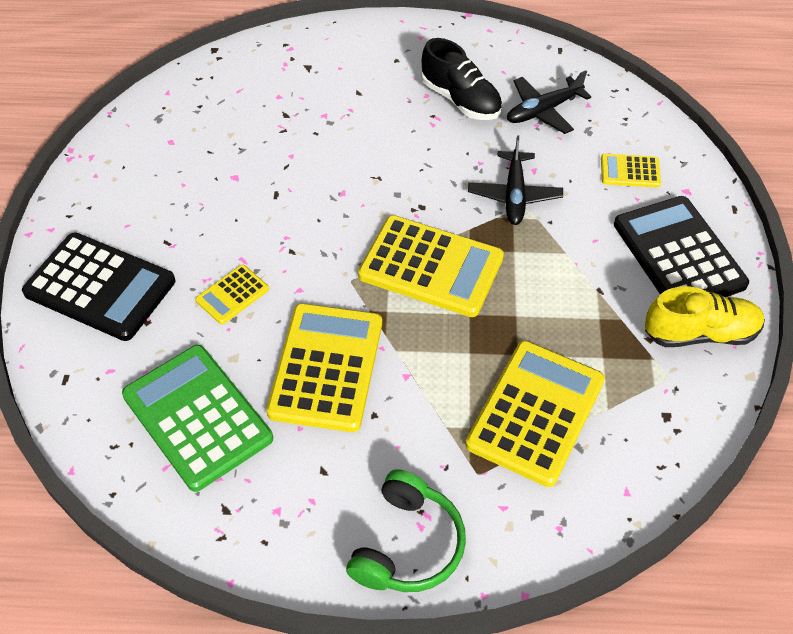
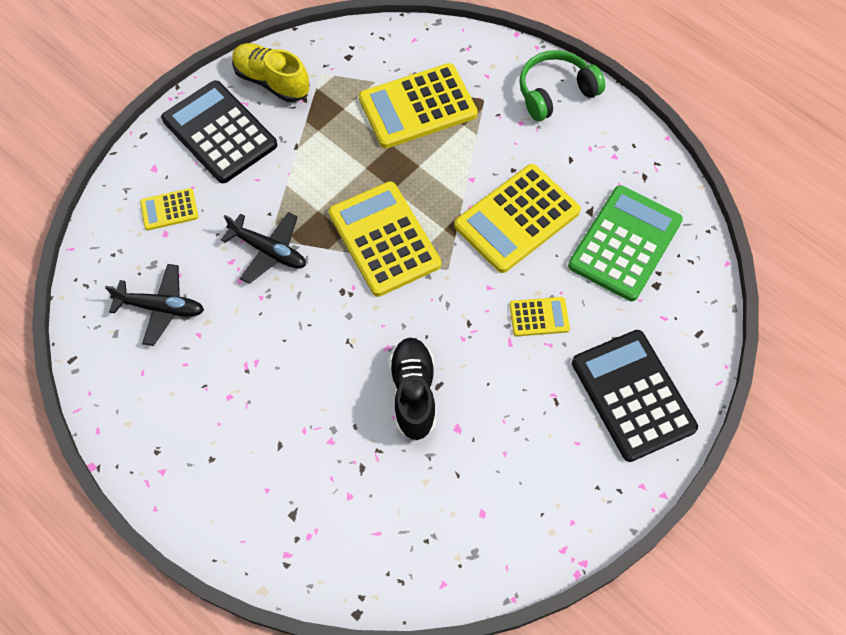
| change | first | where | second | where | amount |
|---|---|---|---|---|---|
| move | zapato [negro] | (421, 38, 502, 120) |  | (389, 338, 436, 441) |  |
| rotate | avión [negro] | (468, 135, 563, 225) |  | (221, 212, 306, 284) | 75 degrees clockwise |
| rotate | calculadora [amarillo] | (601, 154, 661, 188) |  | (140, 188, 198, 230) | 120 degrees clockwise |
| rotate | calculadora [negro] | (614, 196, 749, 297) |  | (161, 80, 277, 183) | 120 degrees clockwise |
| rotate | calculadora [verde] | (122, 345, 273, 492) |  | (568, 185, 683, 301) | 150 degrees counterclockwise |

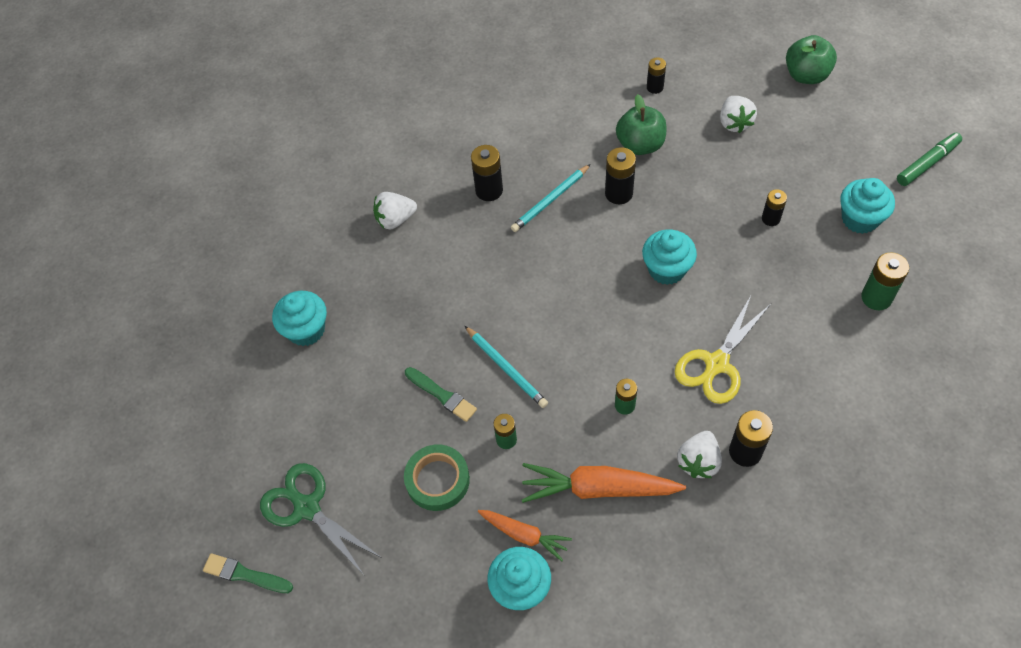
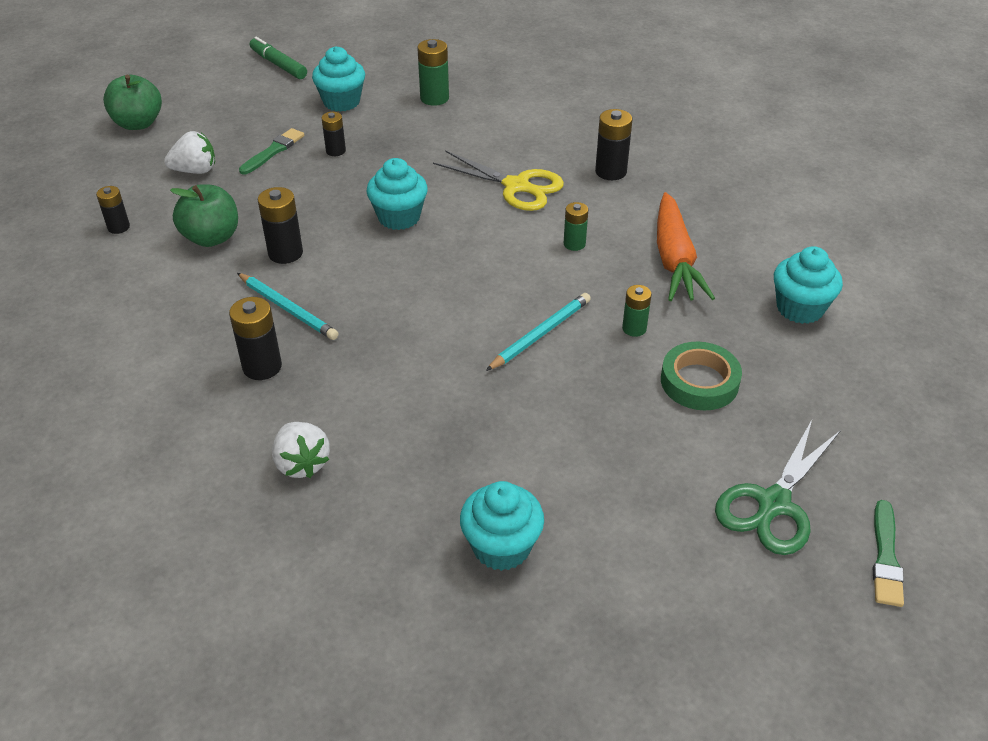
| change | first | where | second | where | amount |
|---|---|---|---|---|---|
| move | pincel [verde] | (405, 367, 477, 422) |  | (239, 128, 304, 175) |  |
| delete | fresa [blanco] | (677, 431, 722, 478) |  |  |  |
| delete | zanahoria [naranja] | (478, 510, 572, 561) |  |  |  |

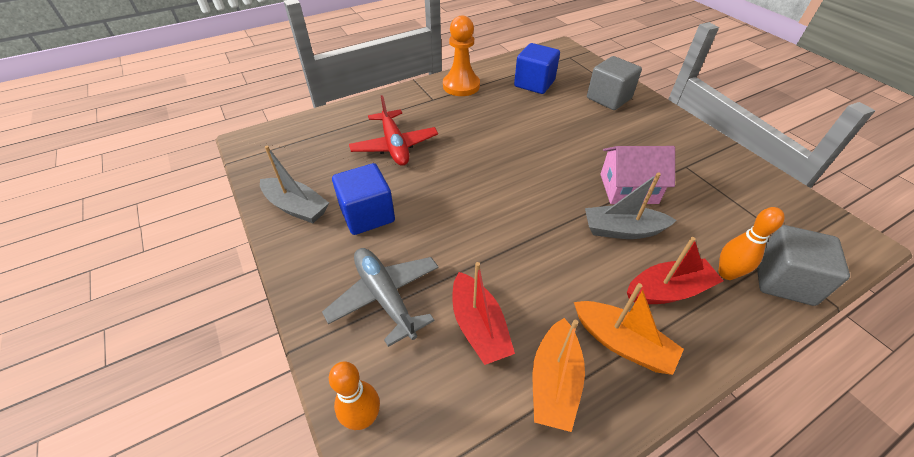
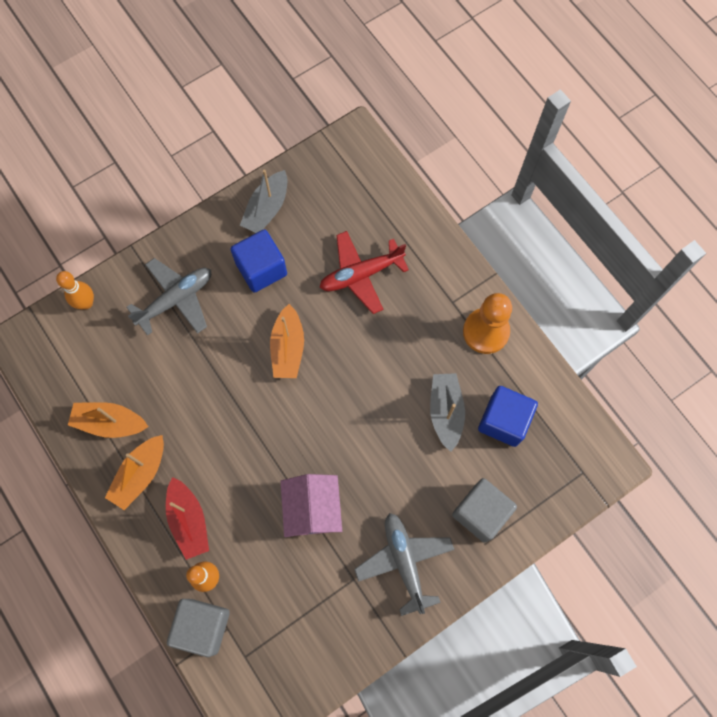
| change | first | where | second | where | amount |
|---|---|---|---|---|---|
| move | barco [gris] | (585, 172, 677, 239) |  | (430, 373, 465, 452) |  |
| delete | barco [rojo] | (453, 262, 515, 365) |  |  |  |
| insert |  |  | barco [naranja] | (270, 304, 304, 378) |  |
| insert |  |  | avión [gris] | (354, 513, 454, 616) |  |

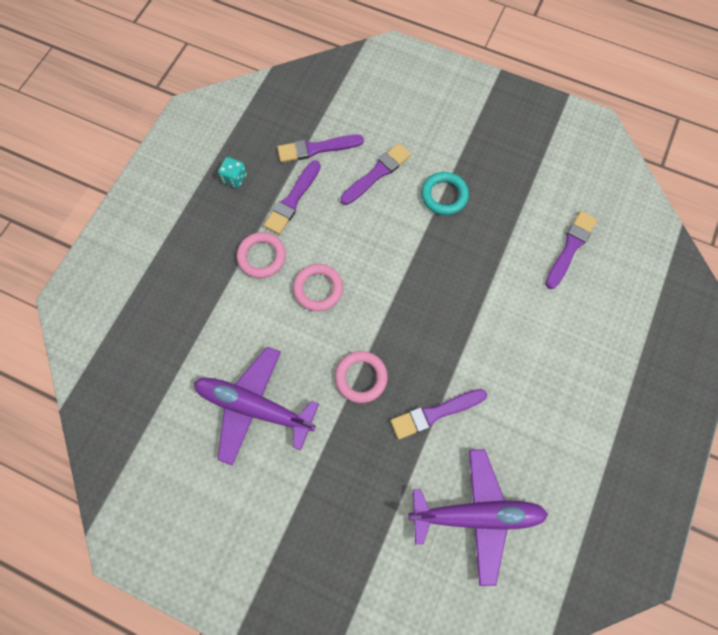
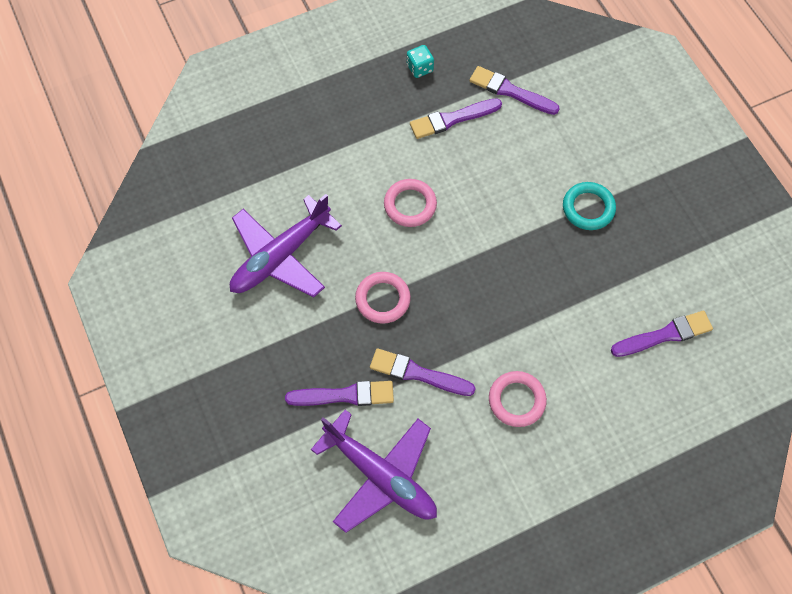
| change | first | where | second | where | amount |
|---|---|---|---|---|---|
| move | pincel [morado] | (340, 143, 411, 205) |  | (285, 381, 394, 406) |  |
| move | anillo [rosa] | (237, 232, 286, 278) |  | (489, 371, 547, 427) |  |
| rotate | avión [morado] | (194, 347, 319, 465) |  | (230, 194, 342, 298) | 105 degrees counterclockwise |

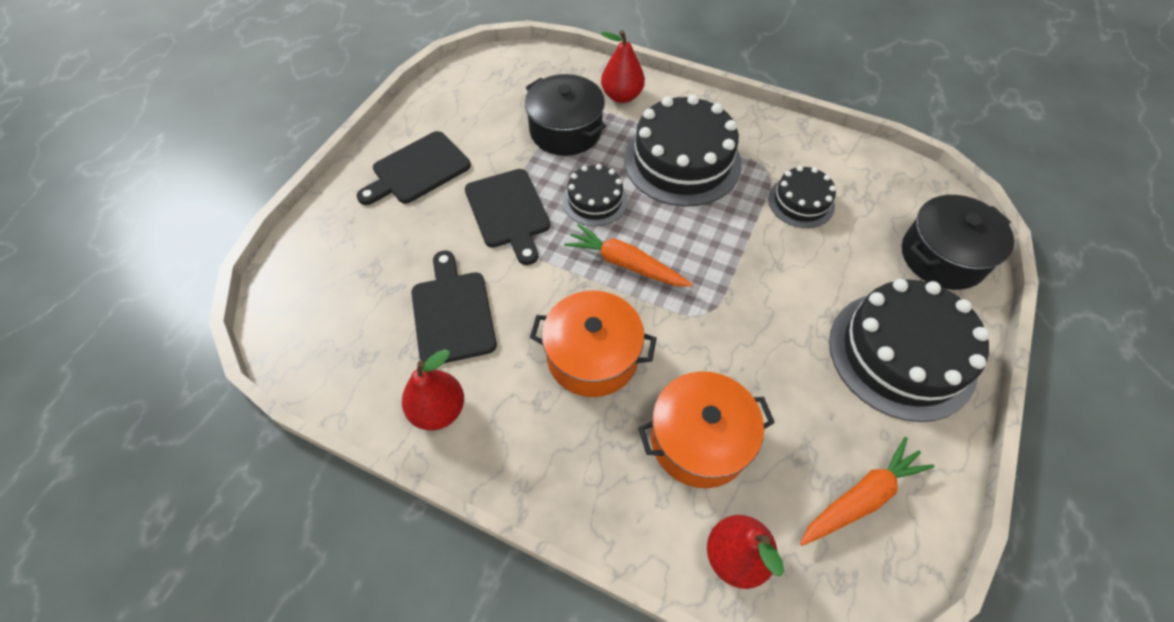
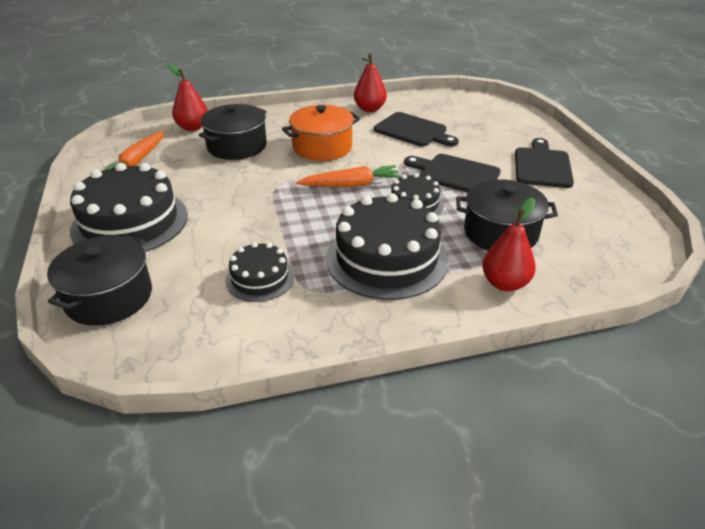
| change | first | where | second | where | amount |
|---|---|---|---|---|---|
| recolor | olla [naranja] | (638, 371, 775, 488) | olla [negro] | (199, 104, 267, 160) |  |

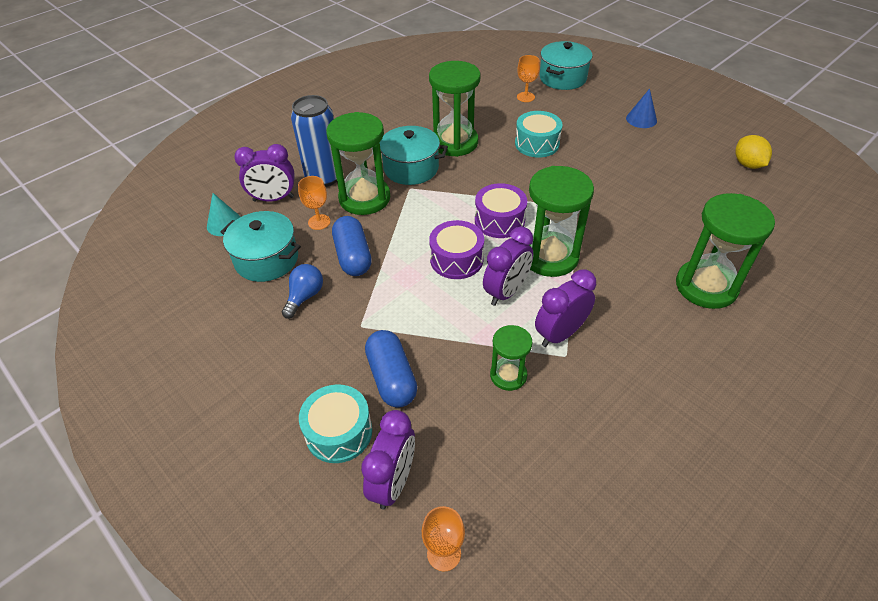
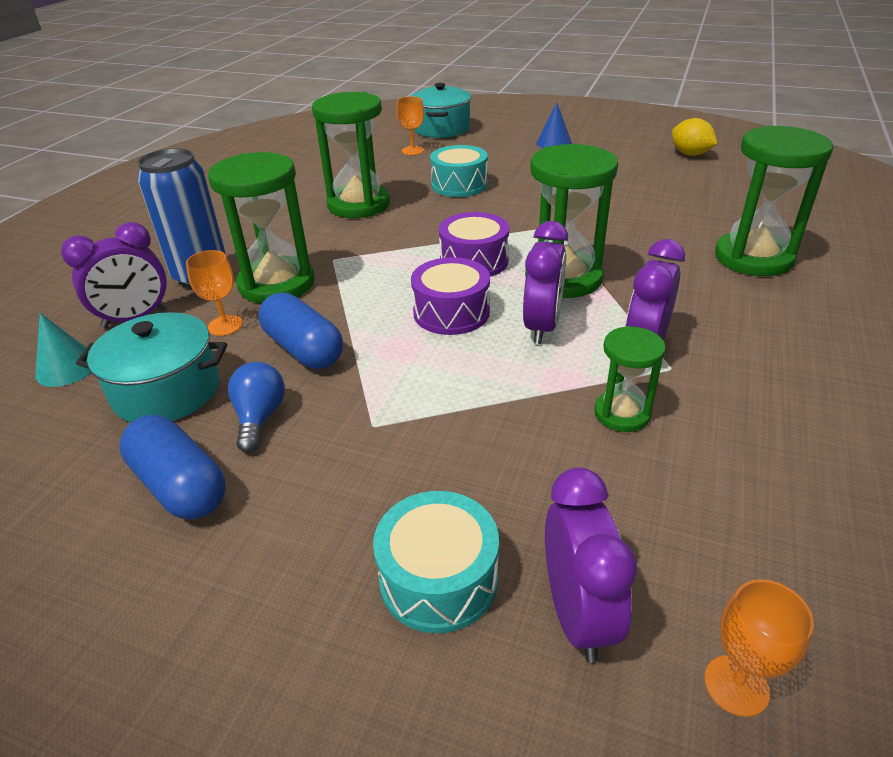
| change | first | where | second | where | amount |
|---|---|---|---|---|---|
| delete | olla [turquesa] | (380, 126, 448, 185) |  |  |  |
| move | cápsula [azul] | (365, 330, 417, 408) |  | (119, 415, 226, 520) |  |

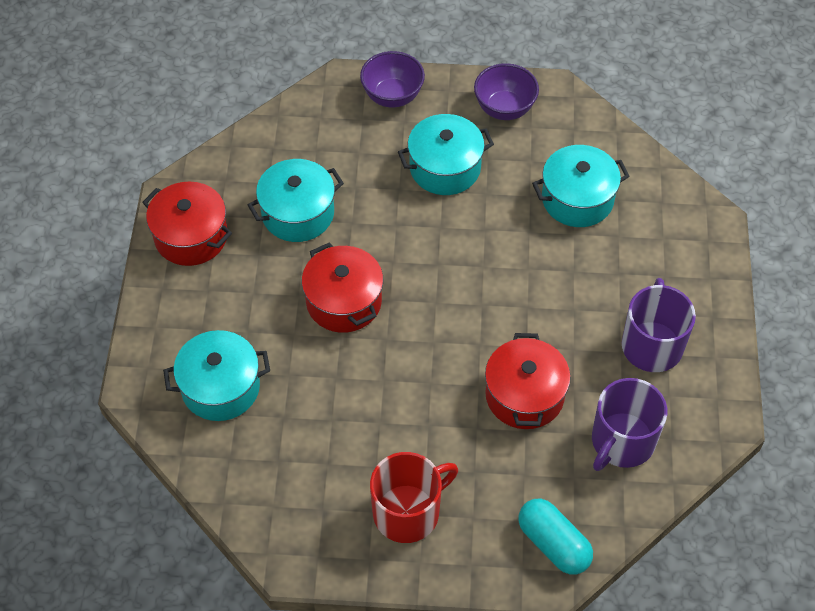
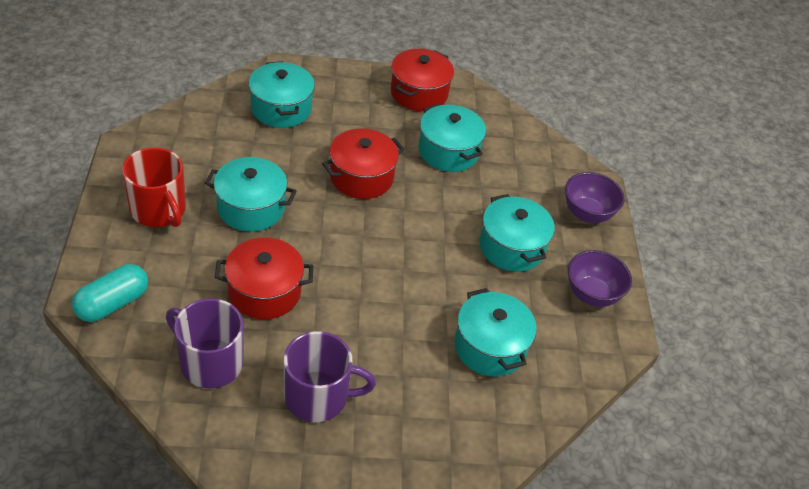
| change | first | where | second | where | amount |
|---|---|---|---|---|---|
| insert |  |  | olla [turquesa] | (205, 157, 297, 232) |  |

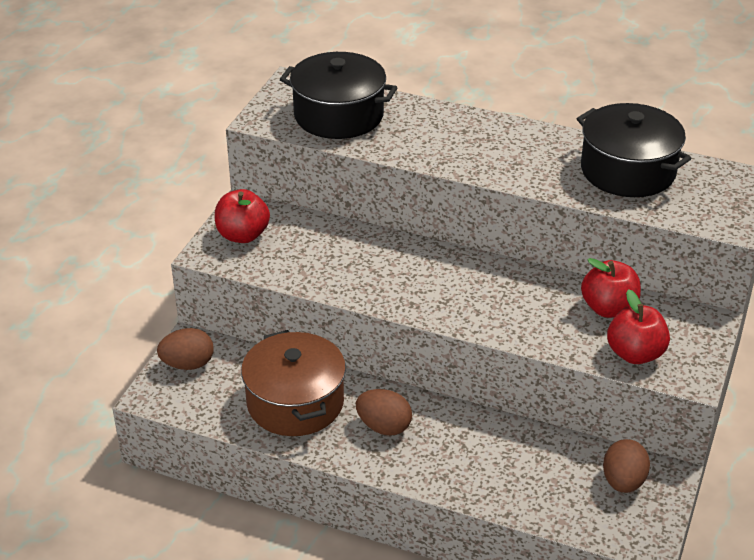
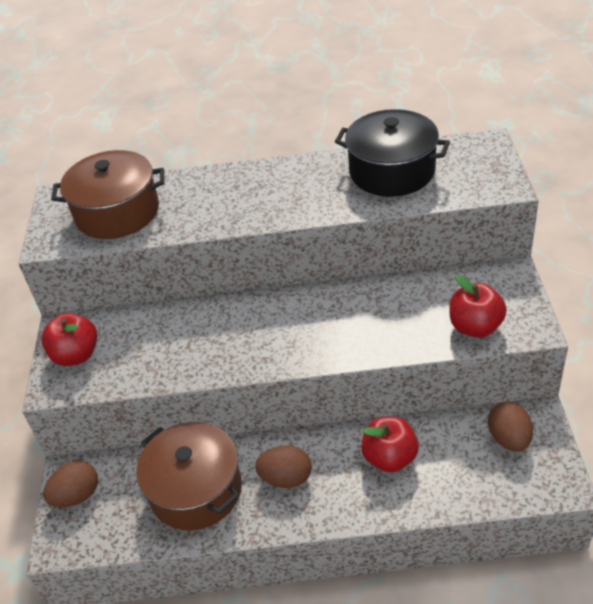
| change | first | where | second | where | amount |
|---|---|---|---|---|---|
| recolor | olla [negro] | (280, 52, 397, 139) | olla [marrón] | (51, 150, 164, 239) |  |
| move | manzana [rojo] | (581, 258, 641, 318) |  | (361, 417, 419, 472) |  |

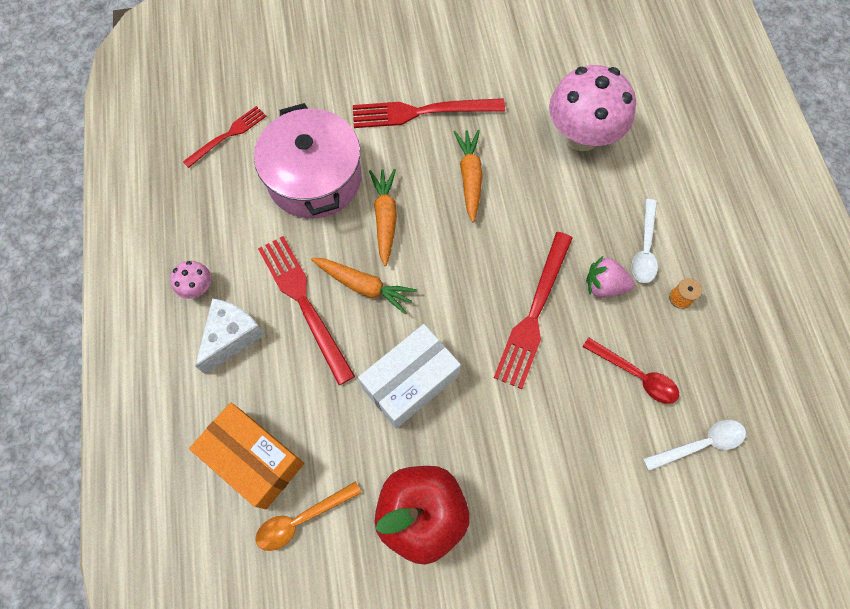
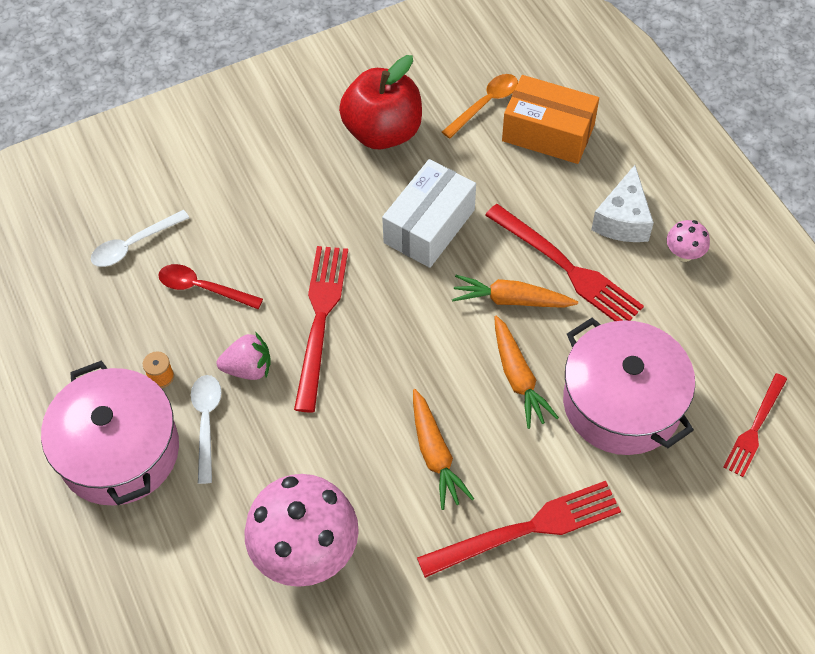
| change | first | where | second | where | amount |
|---|---|---|---|---|---|
| insert |  |  | olla [rosa] | (41, 361, 179, 505) |  |

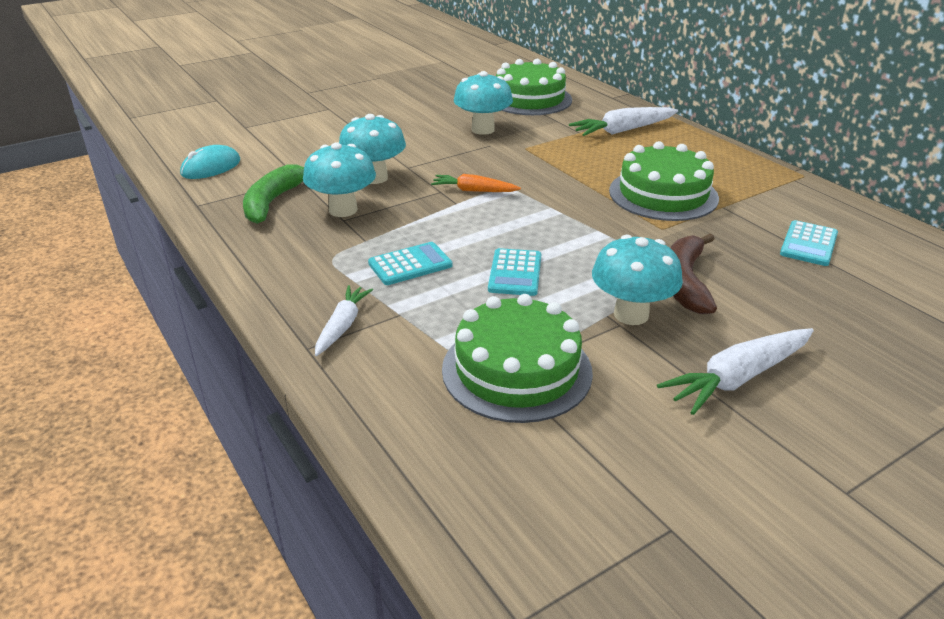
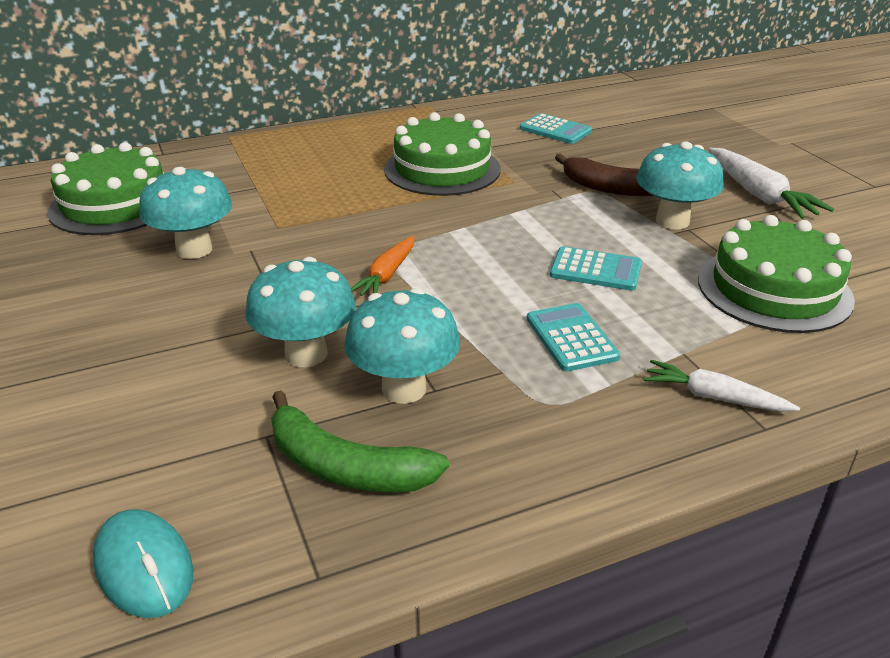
| change | first | where | second | where | amount |
|---|---|---|---|---|---|
| delete | zanahoria [blanco] | (569, 107, 678, 136) |  |  |  |

